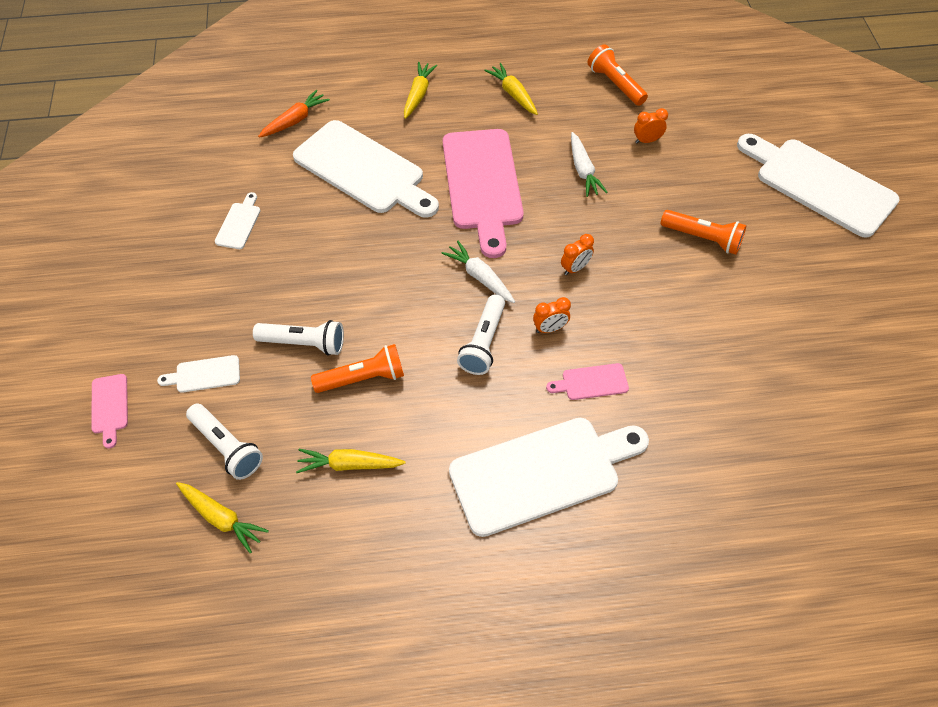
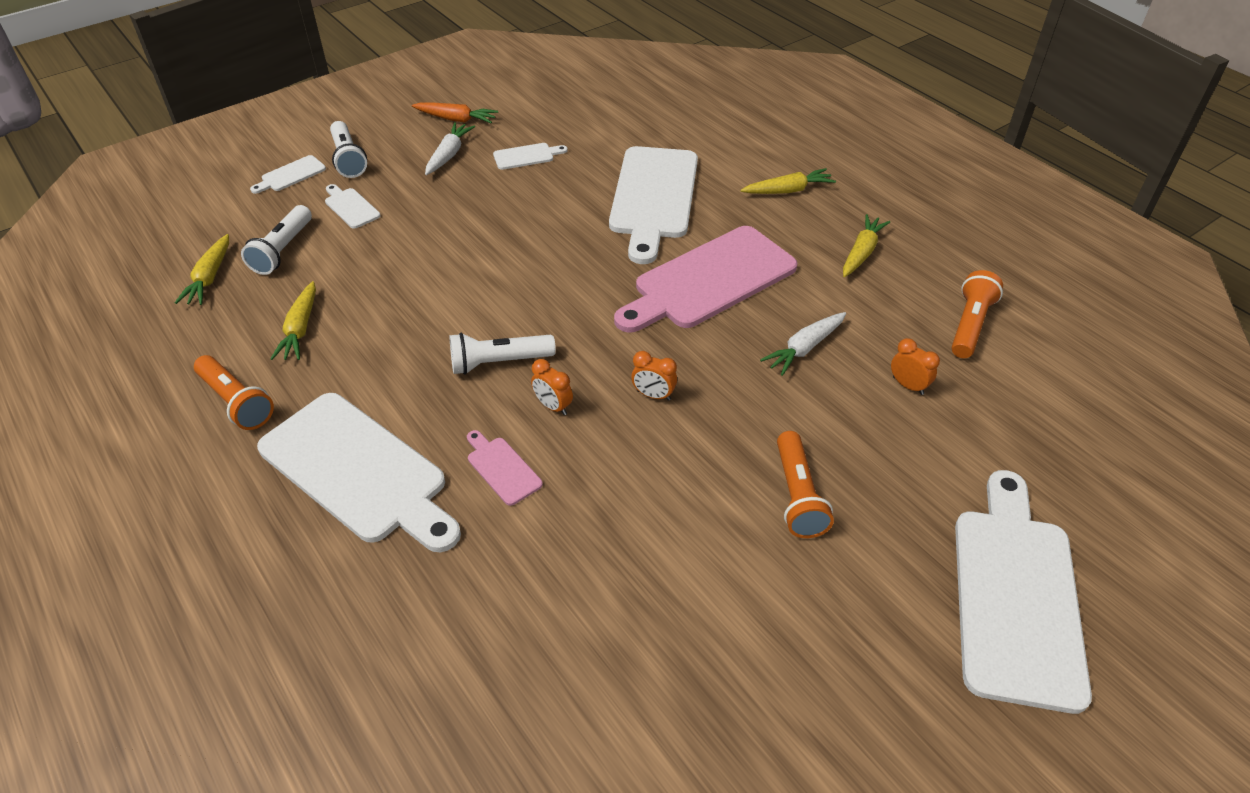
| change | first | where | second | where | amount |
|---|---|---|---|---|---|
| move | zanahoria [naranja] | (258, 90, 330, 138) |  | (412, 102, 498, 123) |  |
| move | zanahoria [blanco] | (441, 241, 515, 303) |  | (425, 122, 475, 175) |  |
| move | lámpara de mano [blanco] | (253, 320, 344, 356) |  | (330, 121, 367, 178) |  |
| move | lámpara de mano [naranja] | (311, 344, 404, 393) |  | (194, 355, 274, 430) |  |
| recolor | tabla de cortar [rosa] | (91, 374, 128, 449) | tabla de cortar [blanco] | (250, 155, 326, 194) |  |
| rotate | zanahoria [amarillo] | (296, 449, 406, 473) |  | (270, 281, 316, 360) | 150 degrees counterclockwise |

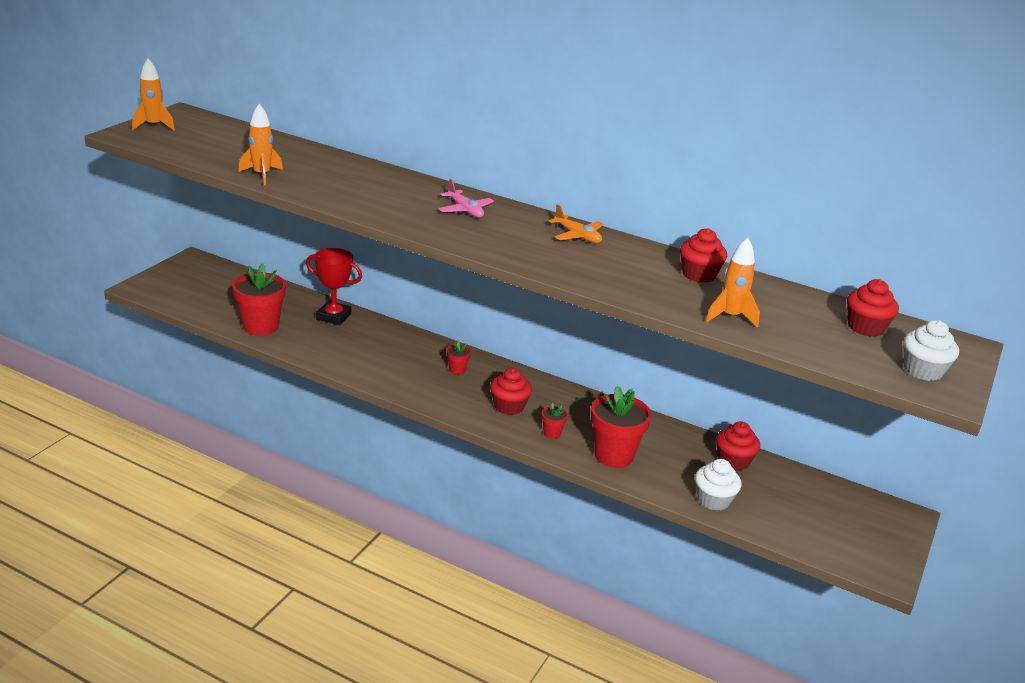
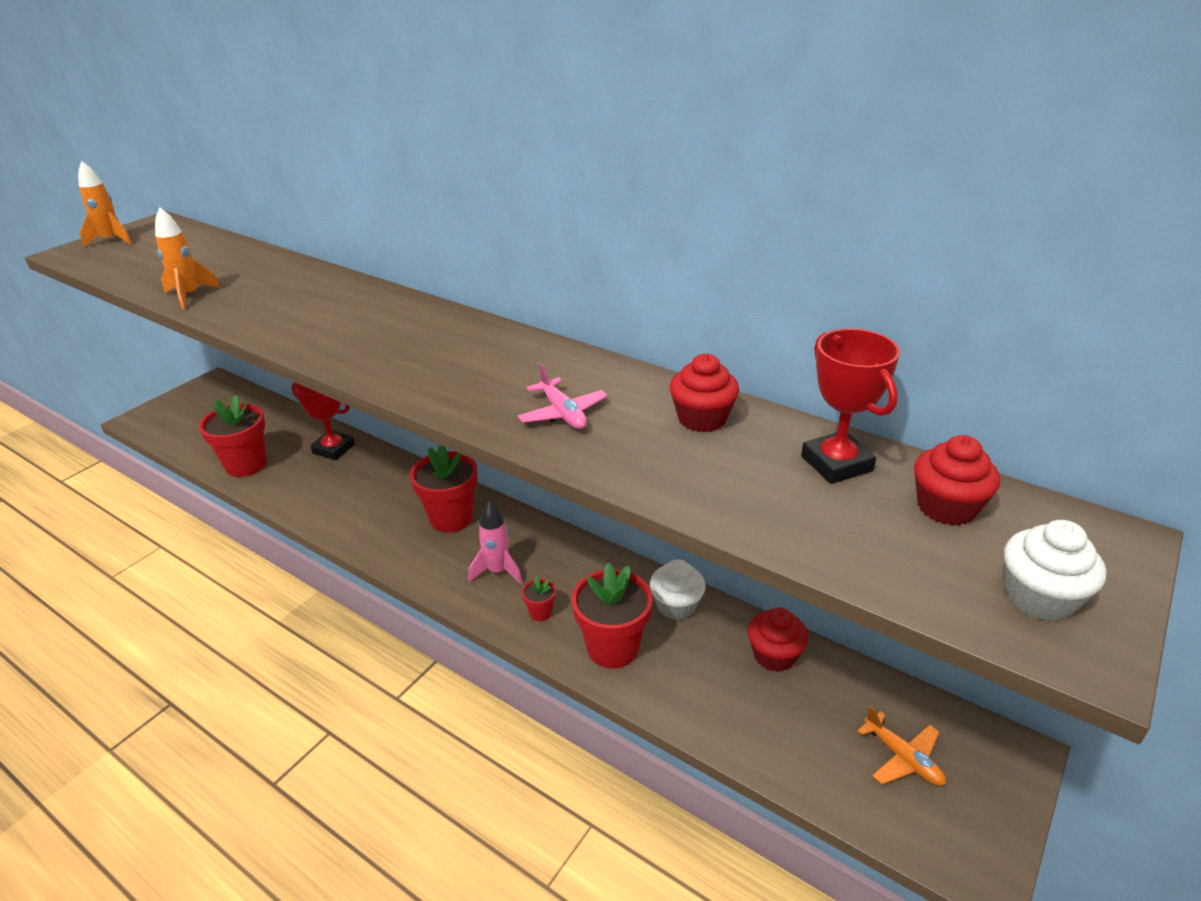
| change | first | where | second | where | amount |
|---|---|---|---|---|---|
| move | avión [rosa] | (438, 179, 494, 218) |  | (518, 364, 608, 429) |  |
| move | avión [naranja] | (549, 205, 603, 243) |  | (857, 706, 946, 786) |  |
| delete | cohete [naranja] | (706, 237, 760, 328) |  |  |  |
| resize | maceta [rojo] | (447, 341, 471, 375) |  | (410, 445, 478, 532) | x2.20 |
| replace | magdalena [rojo] | (490, 368, 532, 415) | cohete [rosa] | (469, 501, 522, 584) |  |
| move | magdalena [blanco] | (695, 459, 742, 511) |  | (650, 559, 706, 620) |  |
| insert |  |  | trofeo [rojo] | (801, 329, 900, 484) |  |

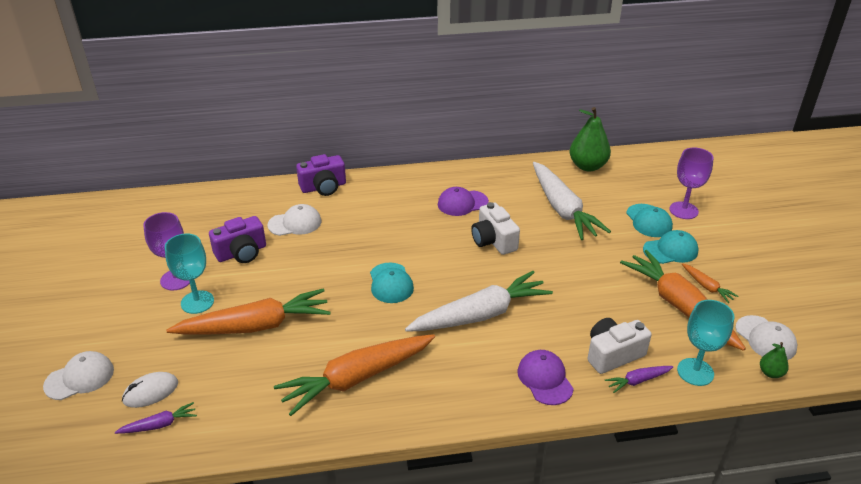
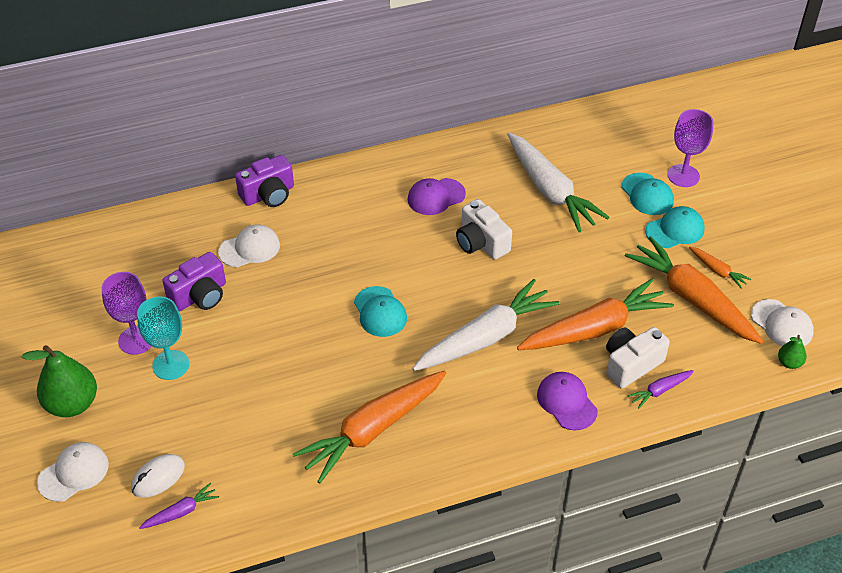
| change | first | where | second | where | amount |
|---|---|---|---|---|---|
| move | pera [verde] | (570, 107, 611, 172) |  | (22, 345, 97, 417) |  |
| move | zanahoria [naranja] | (166, 288, 331, 335) |  | (517, 279, 674, 350) |  |
| delete | copa [turquesa] | (677, 300, 735, 386) |  |  |  |

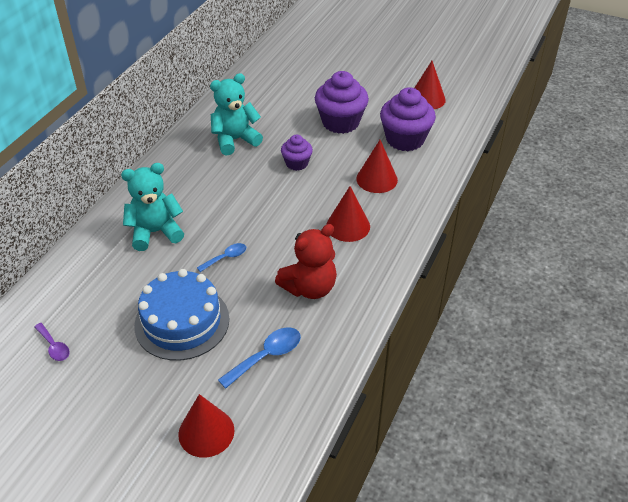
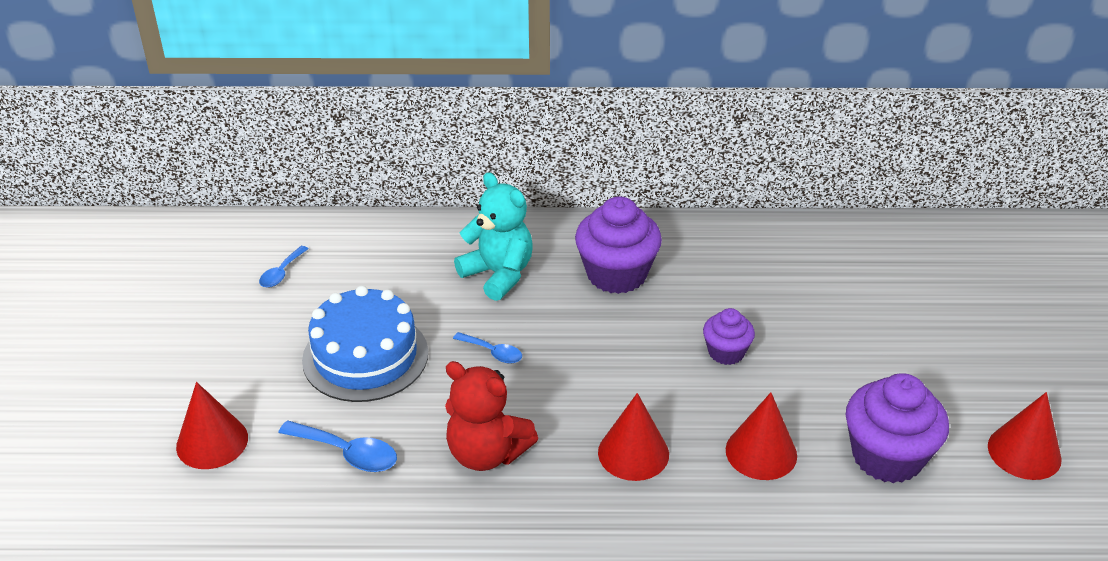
| change | first | where | second | where | amount |
|---|---|---|---|---|---|
| move | magdalena [morado] | (315, 71, 369, 134) |  | (575, 196, 662, 294) |  |
| delete | osito [turquesa] | (210, 73, 263, 155) |  |  |  |
| recolor | cuchara [morado] | (34, 323, 70, 361) | cuchara [azul] | (259, 246, 308, 288) |  |

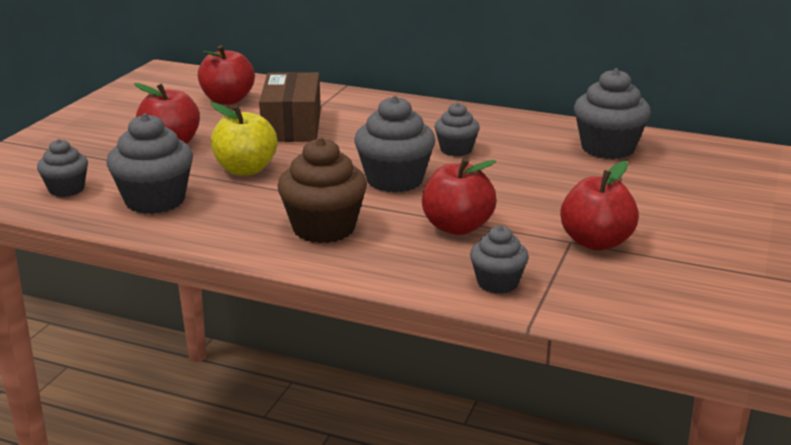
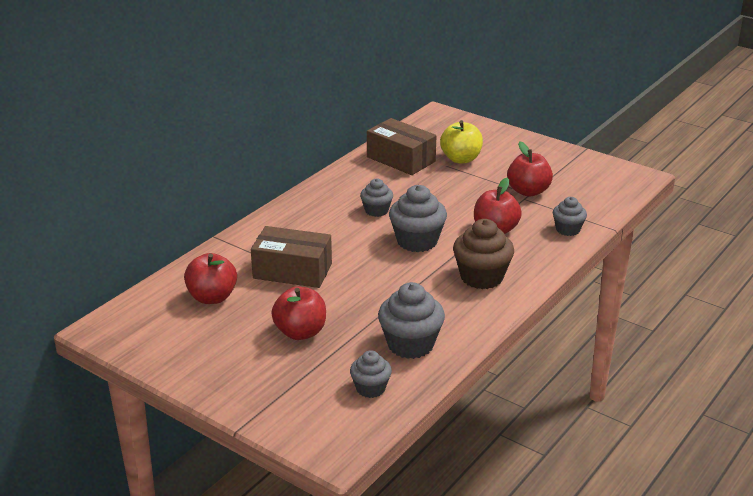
| change | first | where | second | where | amount |
|---|---|---|---|---|---|
| replace | magdalena [gris] | (574, 68, 651, 159) | caja [marrón] | (367, 118, 436, 175) |  |
| move | manzana [amarillo] | (211, 103, 277, 176) |  | (440, 120, 483, 164) |  |

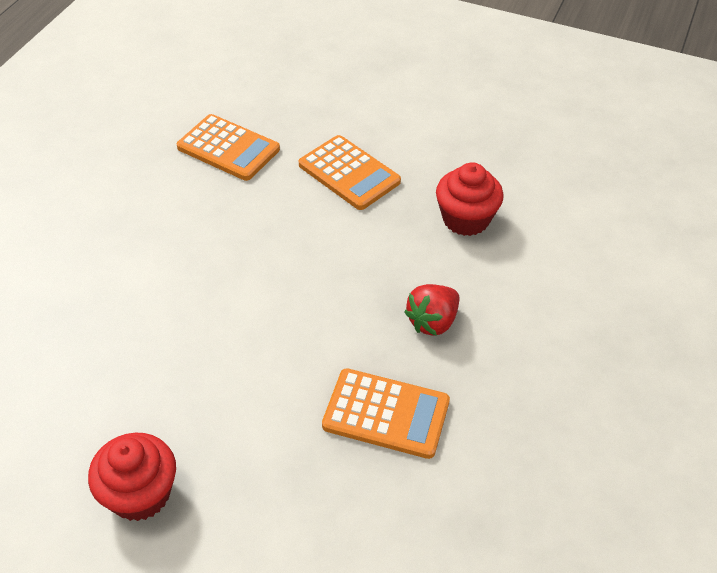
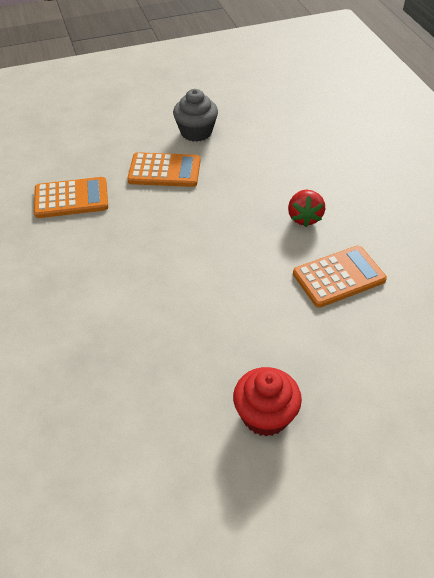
| change | first | where | second | where | amount |
|---|---|---|---|---|---|
| delete | magdalena [rojo] | (436, 162, 504, 236) |  |  |  |
| insert |  |  | magdalena [gris] | (173, 89, 218, 142) |  |

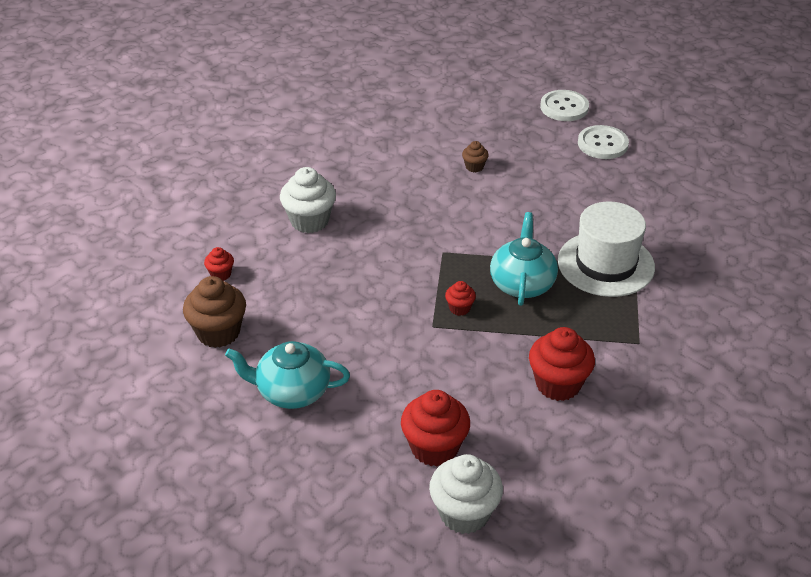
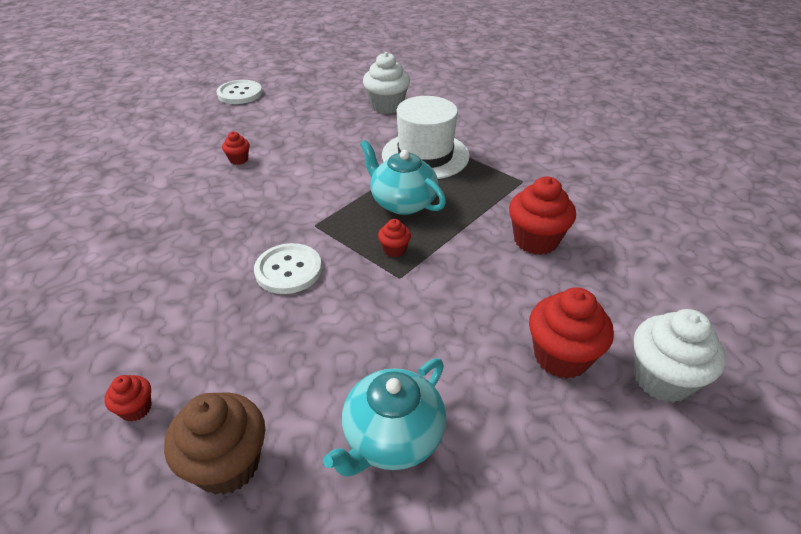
| change | first | where | second | where | amount |
|---|---|---|---|---|---|
| move | botón [blanco] | (578, 125, 629, 159) |  | (254, 243, 322, 294) |  |
| recolor | magdalena [marrón] | (462, 141, 489, 172) | magdalena [rojo] | (222, 132, 250, 165) |  |
| move | magdalena [blanco] | (280, 167, 336, 233) |  | (363, 52, 410, 114) |  |

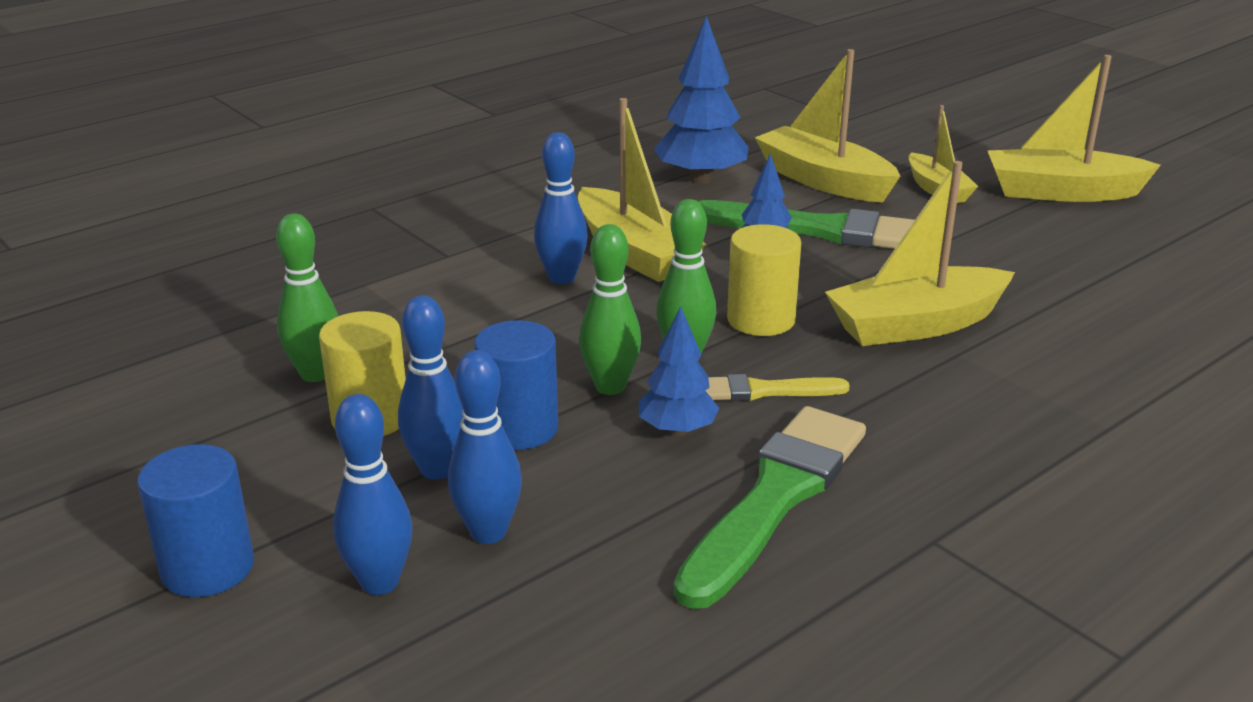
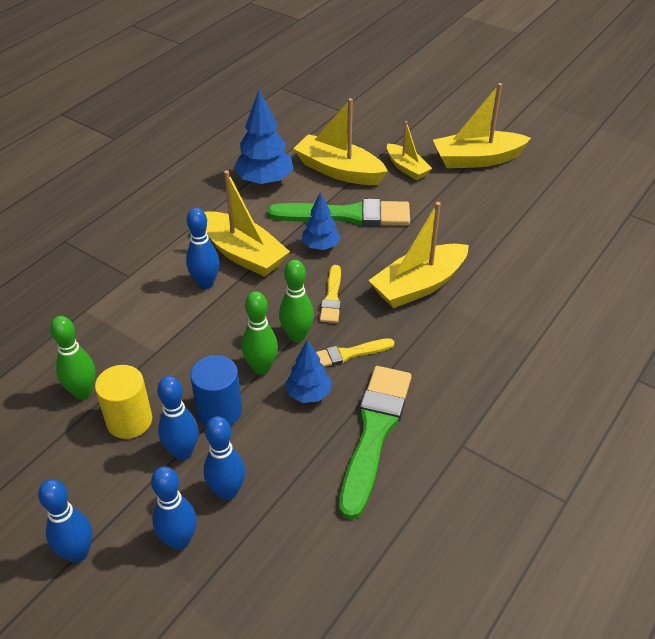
| change | first | where | second | where | amount |
|---|---|---|---|---|---|
| replace | cilindro [amarillo] | (727, 224, 801, 336) | pincel [amarillo] | (320, 265, 341, 323) |  |
| replace | cilindro [azul] | (137, 444, 254, 597) | bolo [azul] | (38, 479, 92, 563) |  |

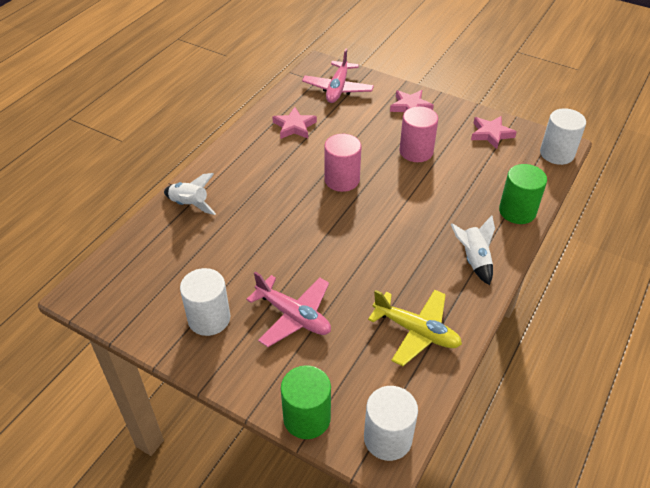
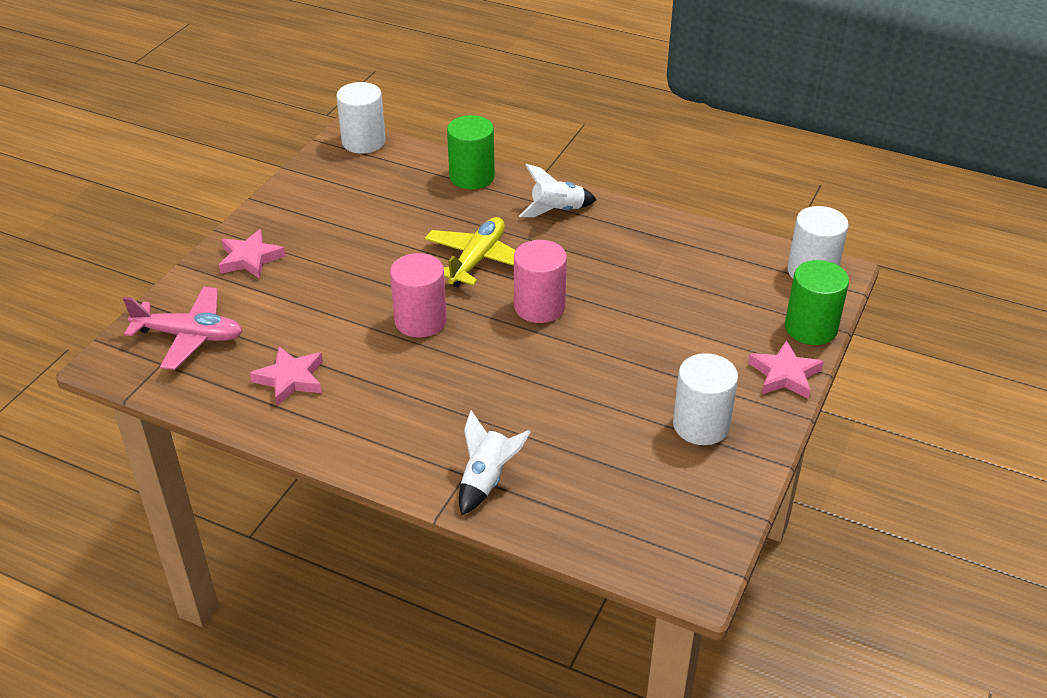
| change | first | where | second | where | amount |
|---|---|---|---|---|---|
| move | cilindro [rosa] | (399, 106, 438, 162) |  | (514, 240, 567, 323) |  |
| move | estrella [rosa] | (471, 116, 517, 149) |  | (748, 340, 824, 399) |  |
| delete | avión [rosa] | (246, 272, 331, 347) |  |  |  |
| move | avión [amarillo] | (368, 290, 462, 366) |  | (425, 217, 516, 287) |  |

